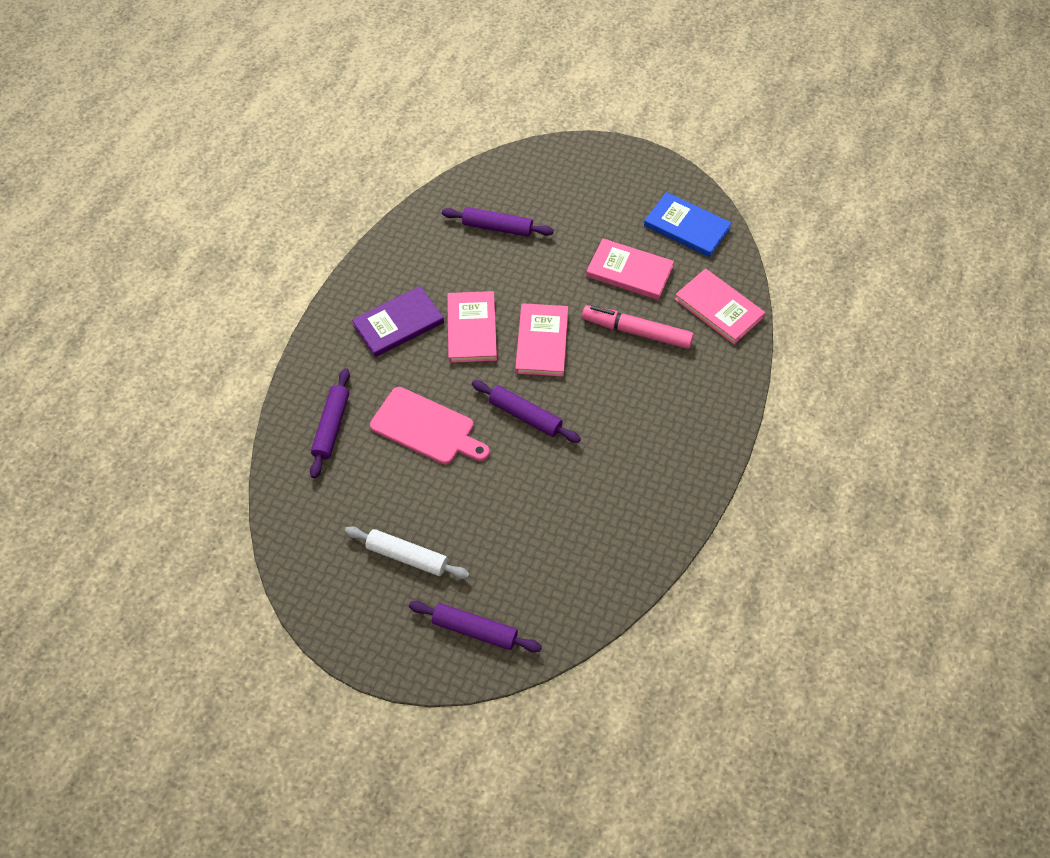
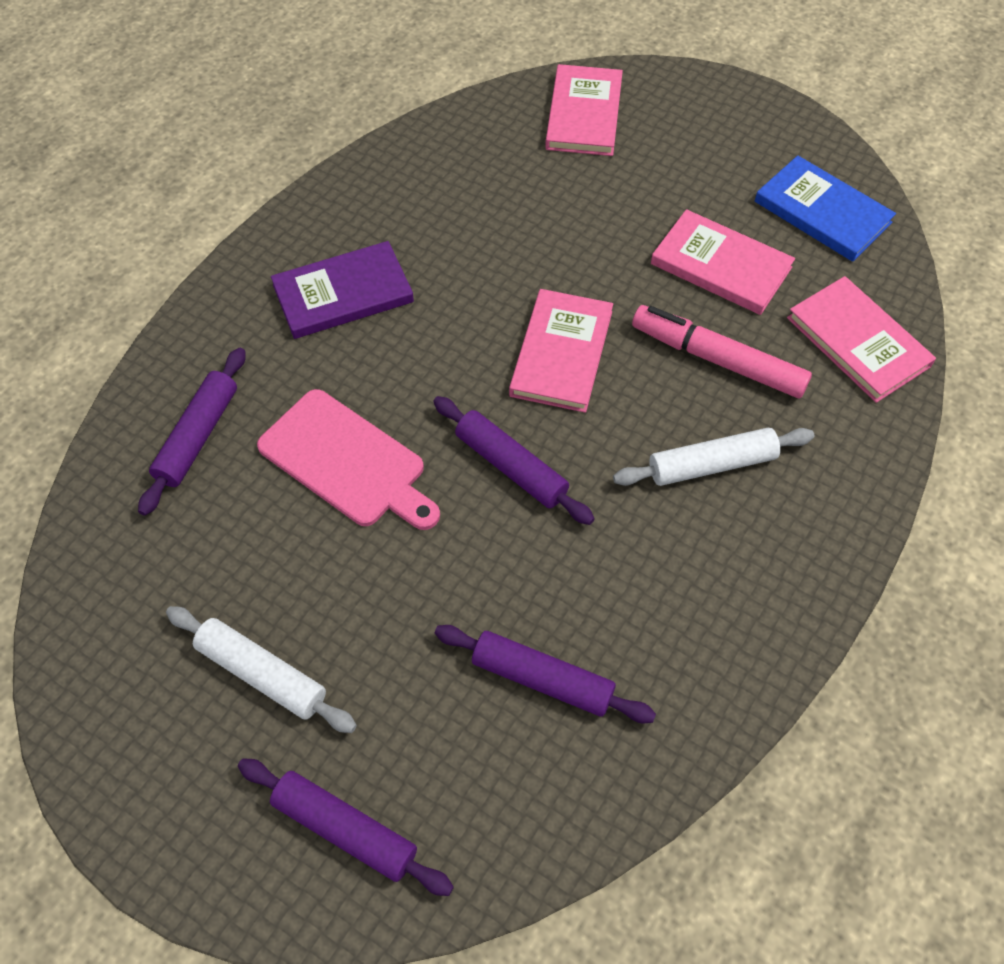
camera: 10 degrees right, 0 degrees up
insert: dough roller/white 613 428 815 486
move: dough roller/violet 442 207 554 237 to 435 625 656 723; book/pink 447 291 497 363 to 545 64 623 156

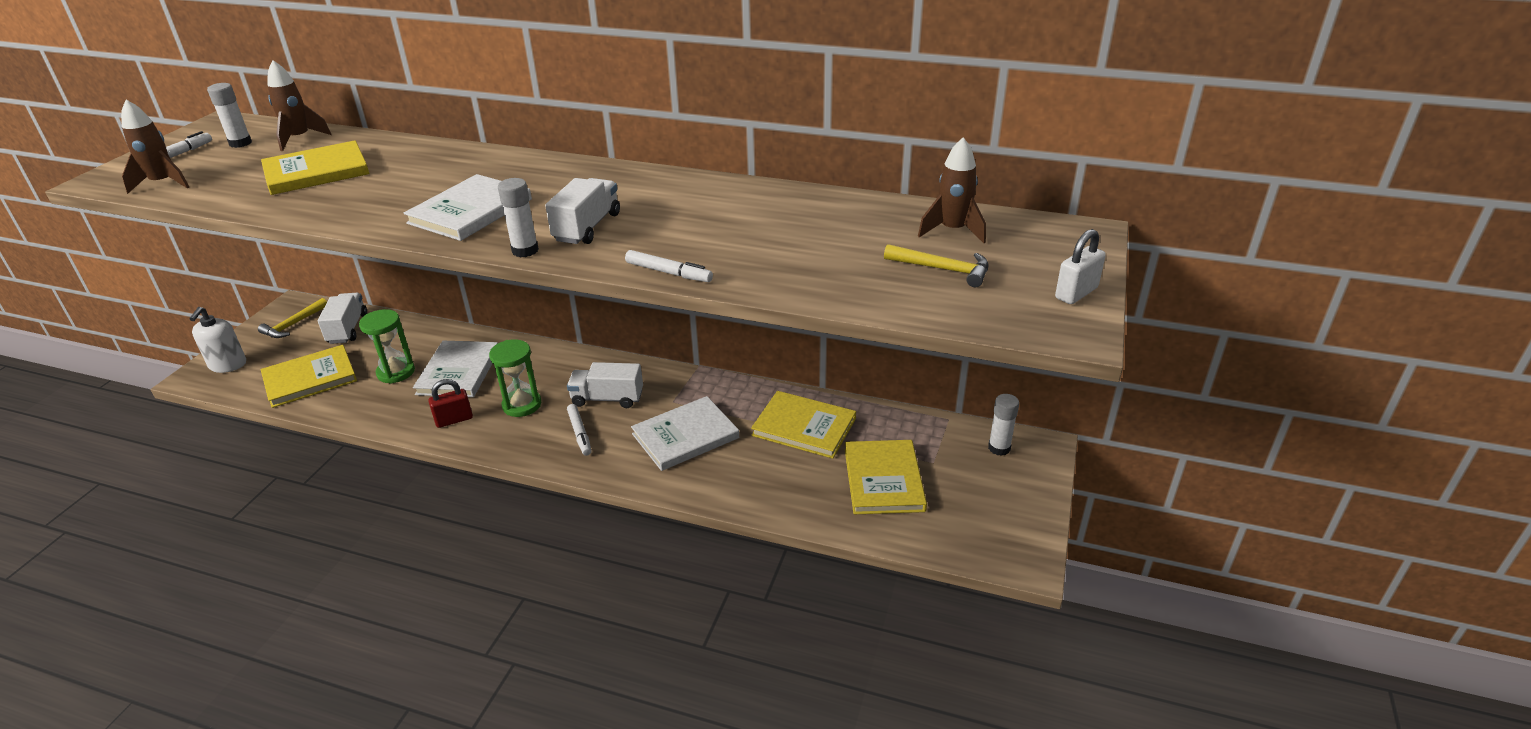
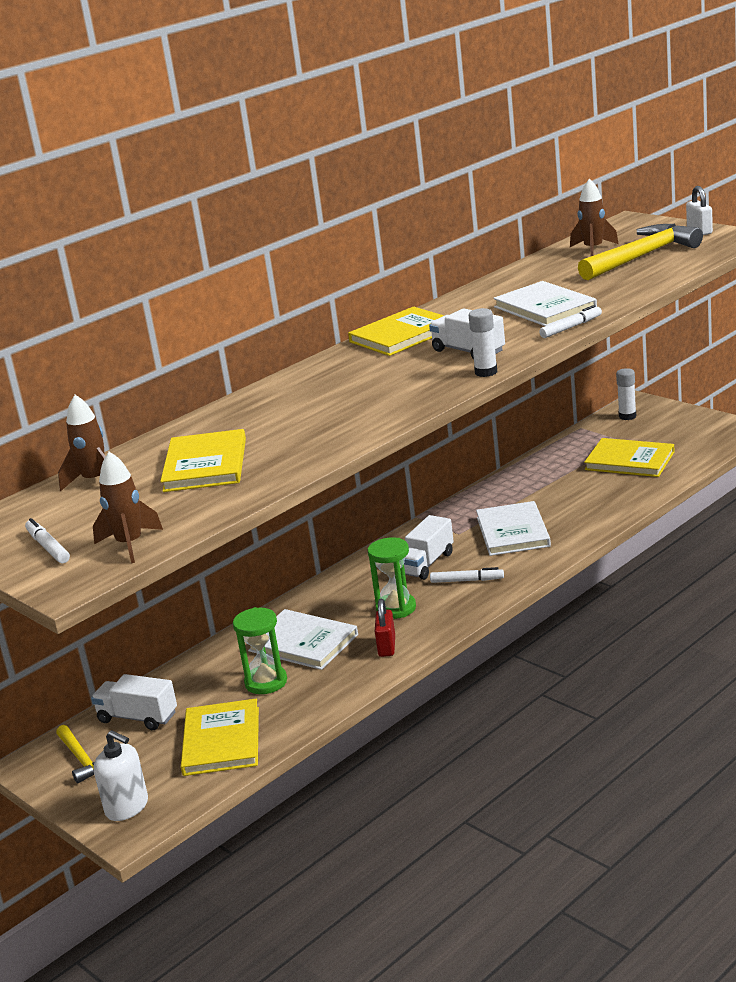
camera: 60 degrees left, 10 degrees down
delete: glue/white 207 83 252 148
move: book/white 403 174 532 241 to 493 281 597 326; book/golden 751 391 856 459 to 348 307 444 356
resize: hammer/golden 884 244 989 288 = 578 224 703 280 x1.89

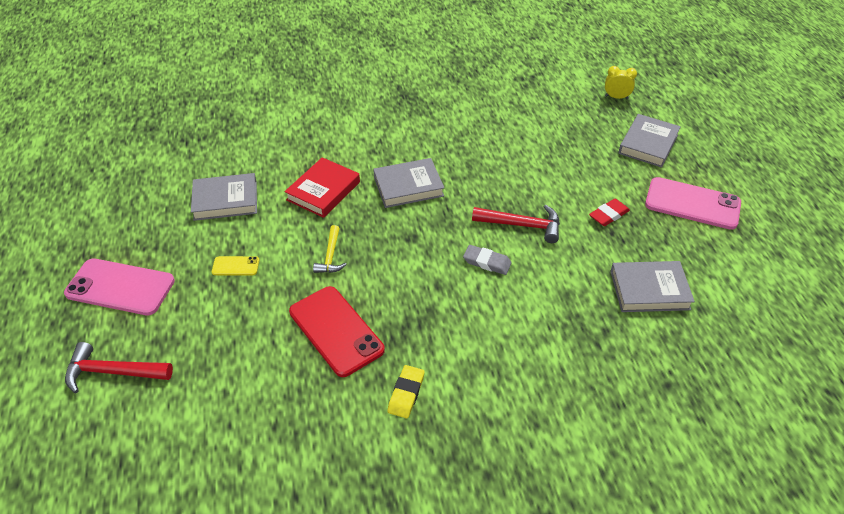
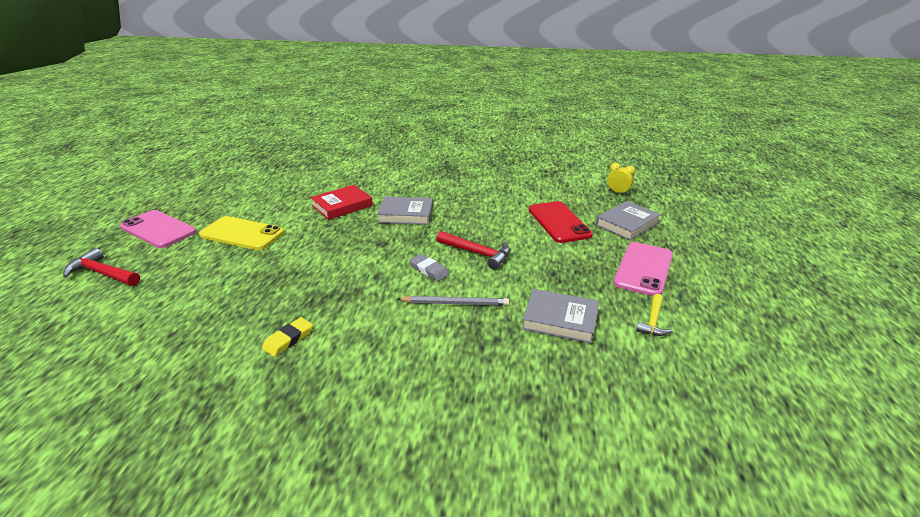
camera: 20 degrees right, 15 degrees down
delete: book/ash-grey 191 173 257 221; eraser/scarlet 589 199 630 226
insert: wooden pencil/ash-grey 397 296 509 306
move: mobile phone/scarlet 289 286 385 377 to 529 201 593 243; hammer/golden 313 225 347 273 to 636 294 673 336
rotate: mobile phone/pink 645 177 741 230 = 613 242 673 296 75 degrees clockwise
resize: mobile phone/golden 212 256 259 275 = 199 216 284 250 x2.15

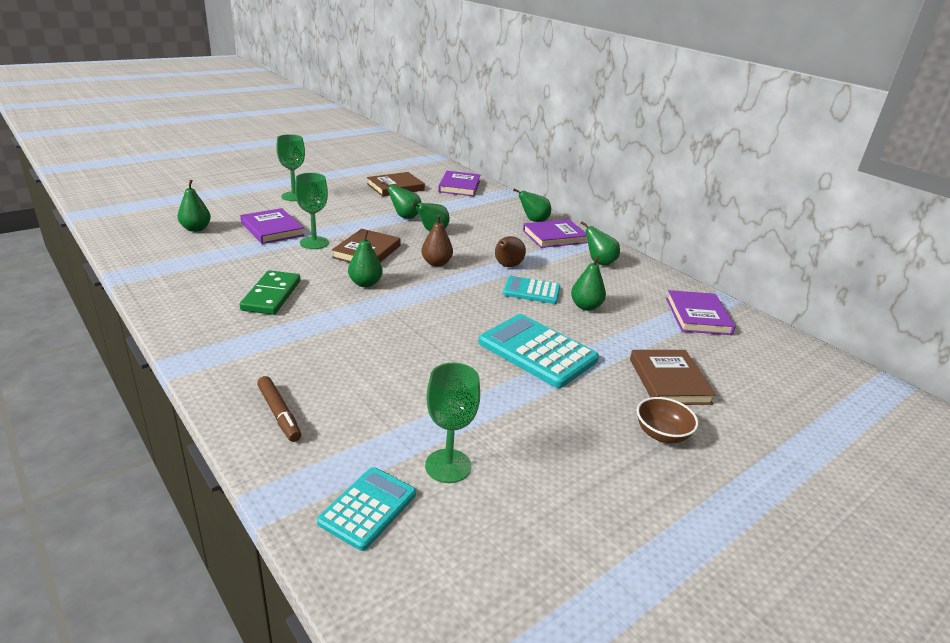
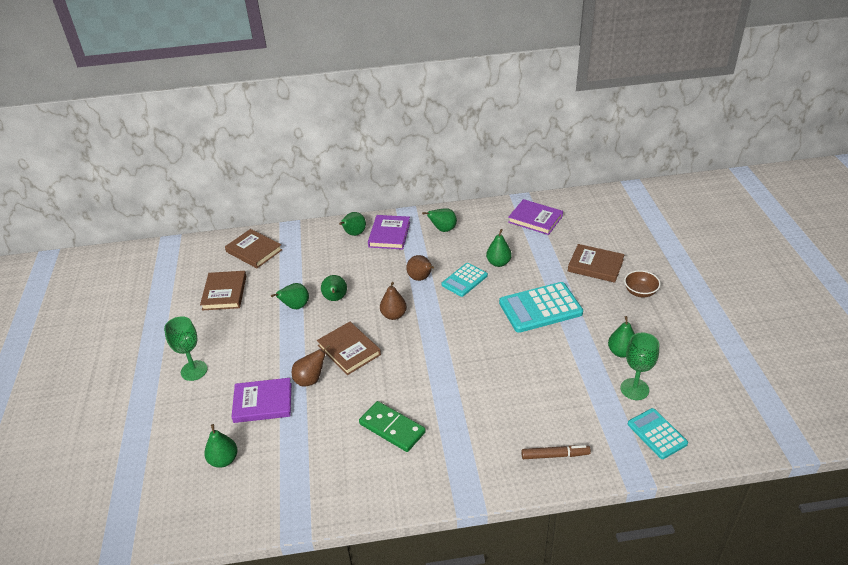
camera: 55 degrees left, 10 degrees up
move: pear fruit/emerald 348 231 383 287 to 608 316 635 358
replace: chalice/emerald 295 173 329 249 to pear fruit/russet 292 344 330 387
recolor: book/violet 438 171 480 196 to book/russet 225 229 283 268

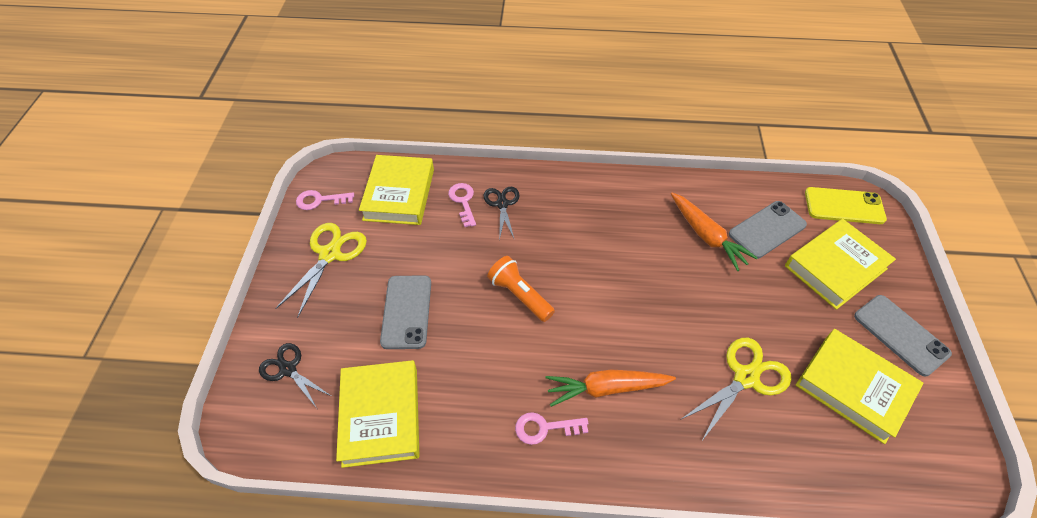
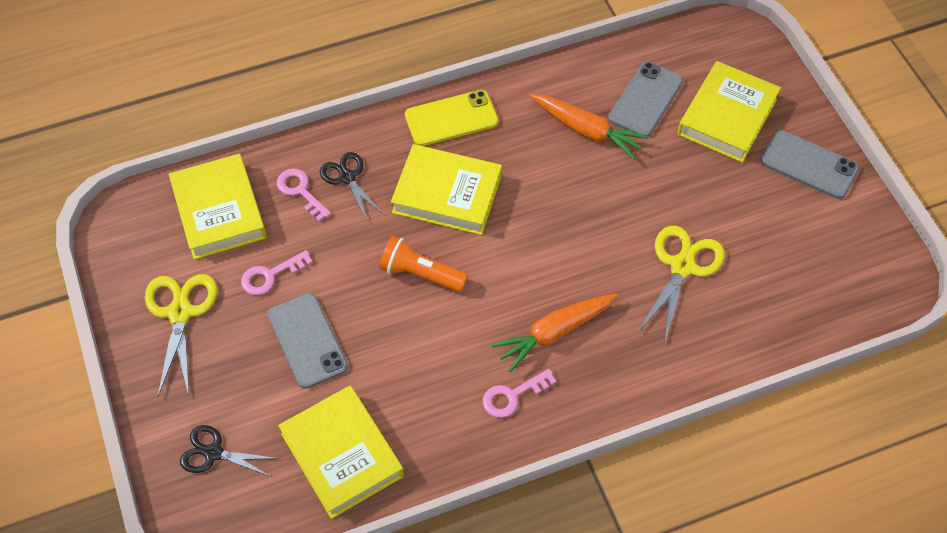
camera: 25 degrees left, 5 degrees up
move: latchkey/pink 296 190 354 210 to 241 250 313 295; book/golden 796 329 924 444 to 391 144 502 235; mobile phone/golden 805 187 887 224 to 405 90 499 146

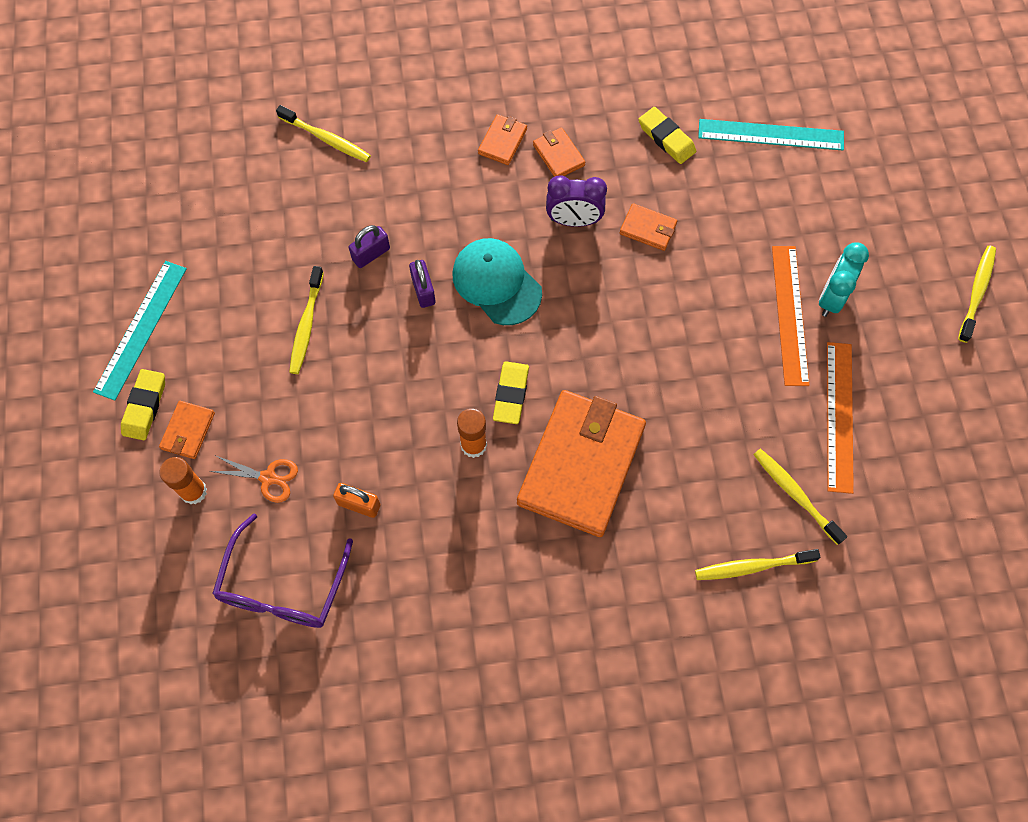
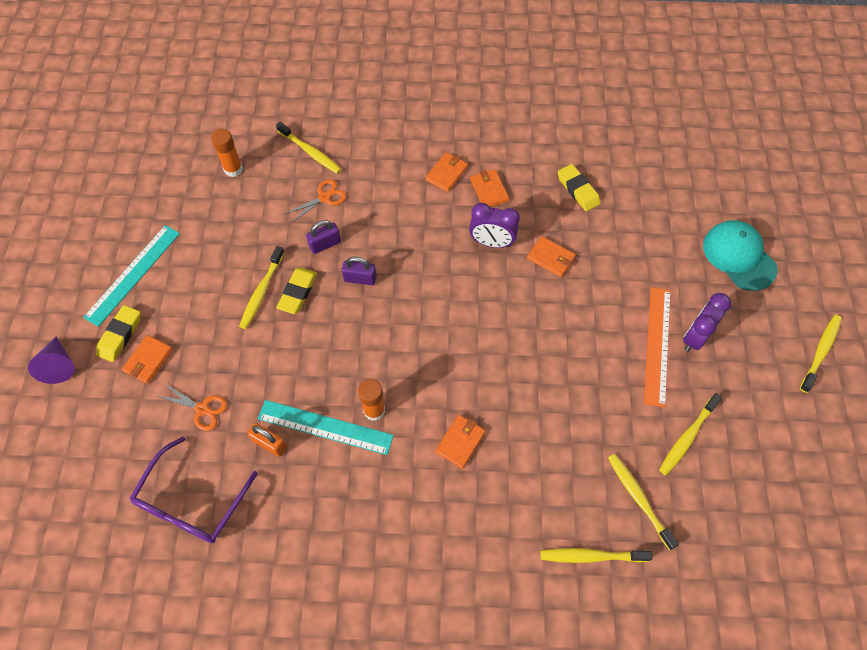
camera: 10 degrees right, 5 degrees down
insert: solid cone/violet 28 336 75 384; scissors/orange 285 179 346 223
move: glue/orange 159 457 207 504 to 211 129 243 177; peaked cap/turquoise 453 238 542 325 to 703 220 778 291; eraser/golden 493 361 529 424 to 276 267 317 314; measuring stick/turquoise 698 119 844 151 to 258 400 394 455
replace: measuring stick/orange 827 342 854 494 to tooth brush/golden 659 393 722 475
recolor: clock/turquoise 819 242 869 317 to clock/violet 683 293 731 352
rotate: small lock/violet 409 260 436 308 = 342 257 377 285 75 degrees counterclockwise
resize: card wallet/orange 517 390 646 537 = 435 415 485 469 x0.42

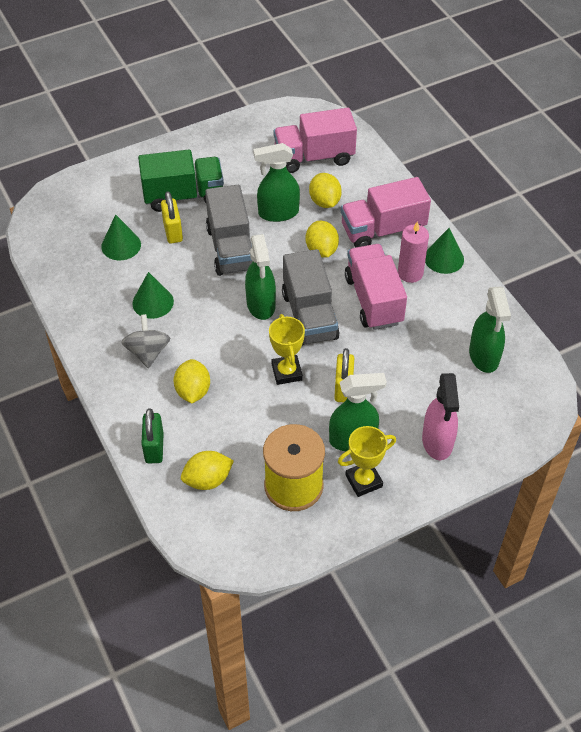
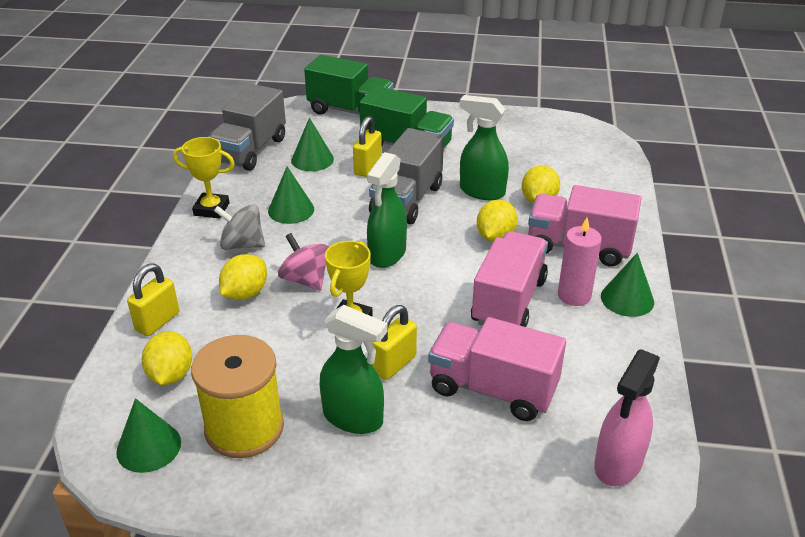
camera: 35 degrees right, 15 degrees down
delete: spray cleaner/emerald 469 287 511 373
insert: solid cone/emerald 116 398 181 473; spinning top/pink 278 233 329 291; toy truck/emerald 304 55 393 115
move: toy truck/pink 274 108 357 173 to 428 317 566 421; toy truck/ash-grey 282 249 340 346 to 209 84 286 171; trophy/golden 338 426 396 497 to 173 137 235 219; spray cleaner/pink 422 373 459 460 to 594 349 660 486
recolor: small lock/emerald 141 408 164 463 to small lock/golden 127 264 179 336
rotate: spinning top/ash-grey 121 314 170 368 = 214 204 265 250 105 degrees counterclockwise; toy lemon/golden 181 451 234 490 = 142 331 192 385 75 degrees clockwise

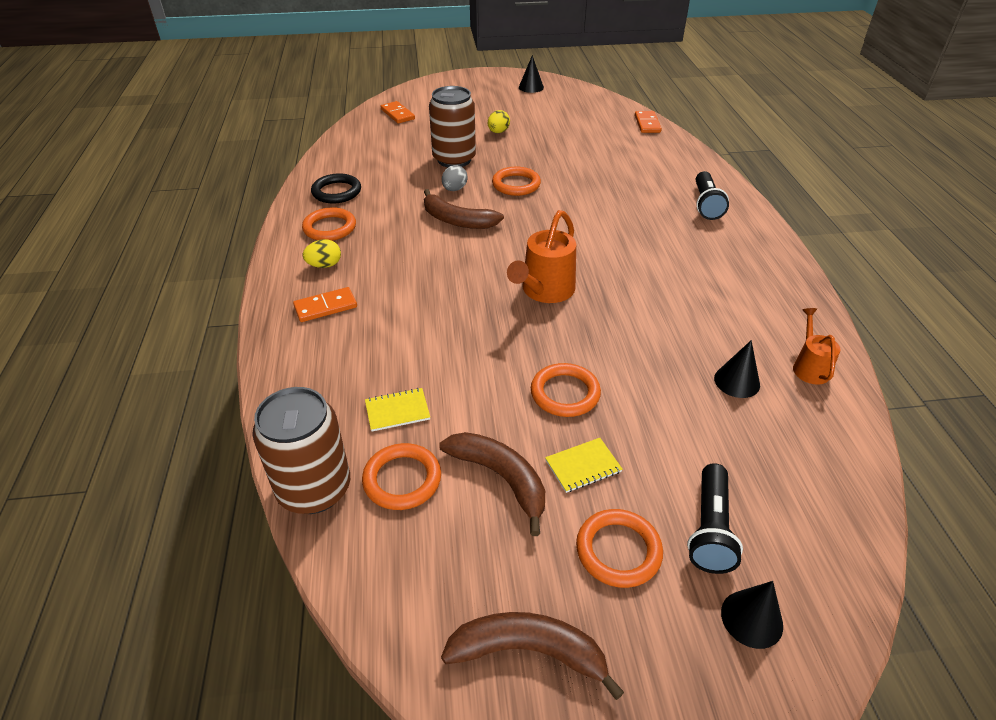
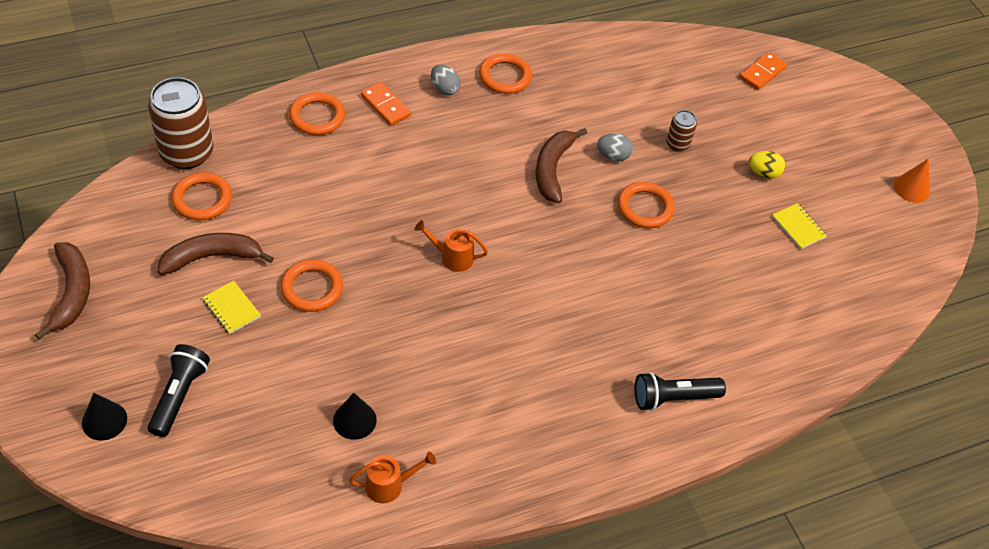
camera: 70 degrees right, 10 degrees up
delete: ring/ebony 311 173 361 203; domino/orange 635 111 662 133
move: notebook/golden 365 388 430 432 to 772 203 827 249; ring/orange 576 509 663 588 to 289 92 345 135
recolor: egg shape/golden 303 239 341 268 to egg shape/ash-grey 431 65 460 96; solid cone/ebony 519 55 544 93 to solid cone/orange 894 159 930 203
rotate: banana/russet 439 432 545 536 = 157 233 274 275 135 degrees counterclockwise; flashlight/ebony 687 463 743 574 = 148 344 210 437 105 degrees clockwise
resize: soda can/russet 429 86 476 167 = 666 110 697 152 x0.48; watering pot/orange 507 210 576 303 = 415 220 488 272 x0.59

